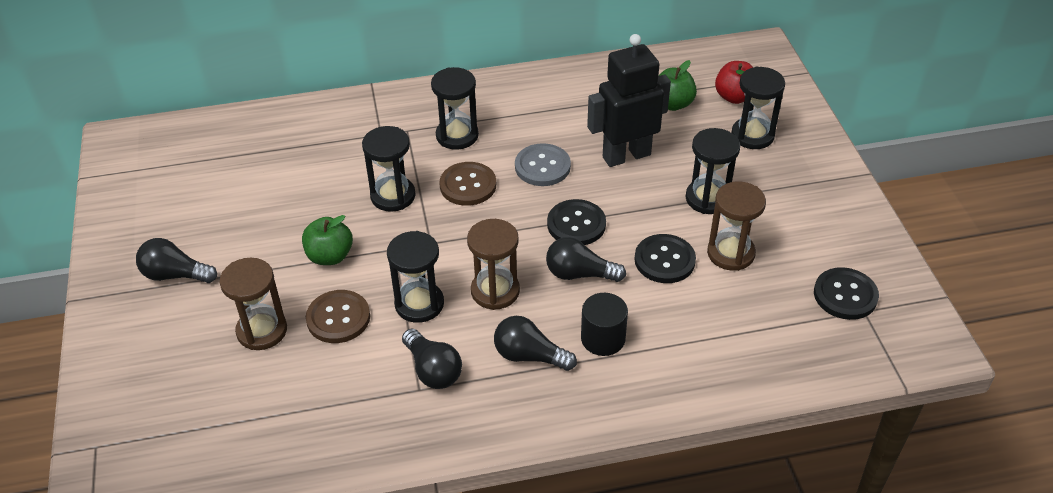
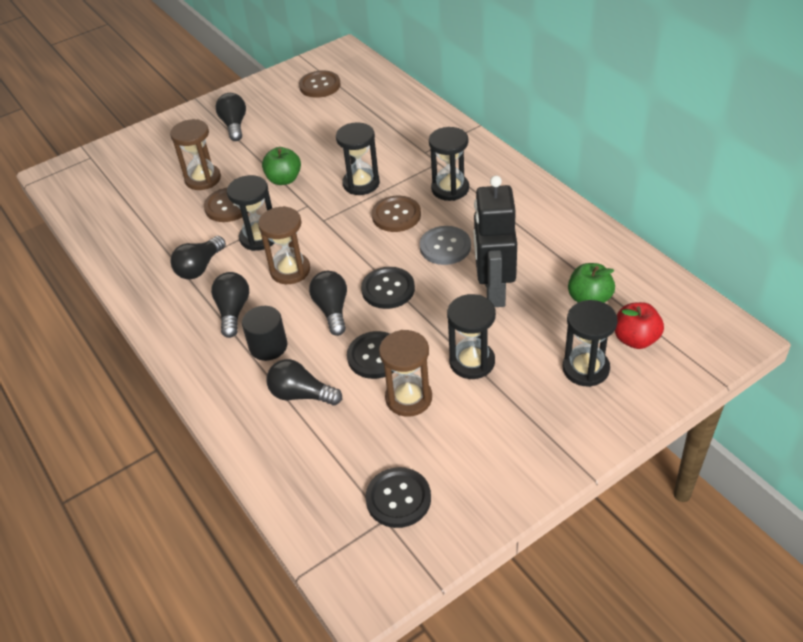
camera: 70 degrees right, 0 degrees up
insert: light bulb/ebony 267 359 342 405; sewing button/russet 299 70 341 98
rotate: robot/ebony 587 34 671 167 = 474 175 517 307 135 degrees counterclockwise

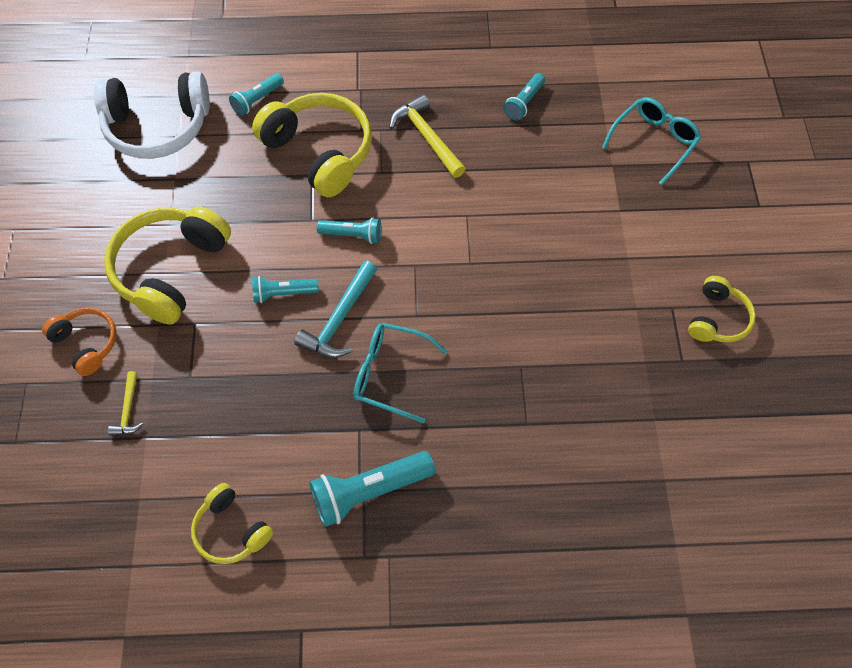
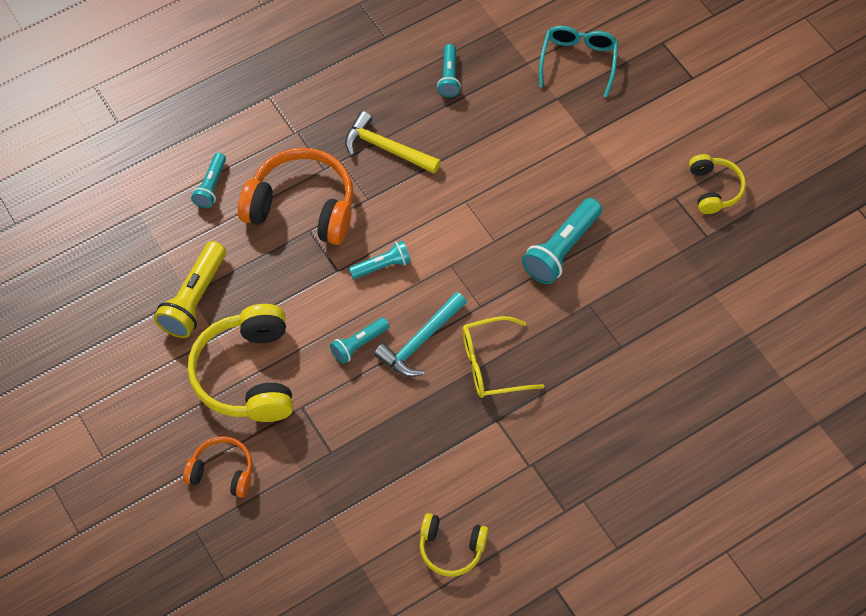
camera: 30 degrees left, 0 degrees up
delete: headphones/white 94 71 210 159; hammer/golden 108 371 143 435
insert: flashlight/golden 154 241 226 338
move: flashlight/turquoise 309 451 435 527 to 522 198 602 284
recolor: headphones/golden 252 93 372 198 to headphones/orange 238 148 353 245; eyeglasses/turquoise 353 323 448 423 to eyeglasses/golden 462 316 545 398
rotate: hammer/turquoise 294 261 377 358 = 374 292 467 377 45 degrees clockwise

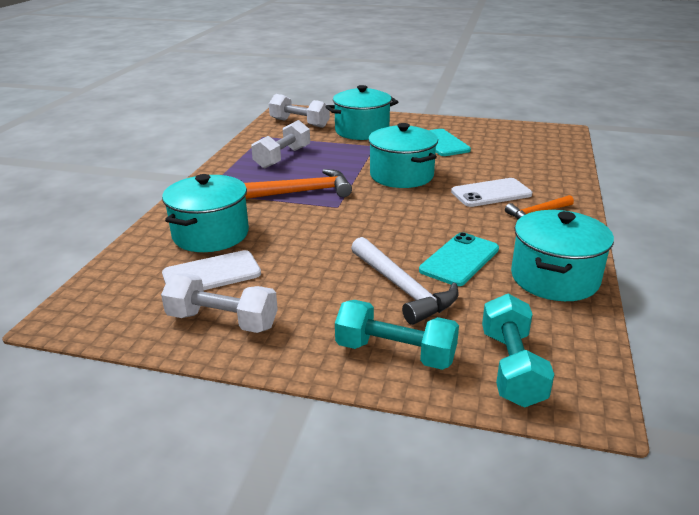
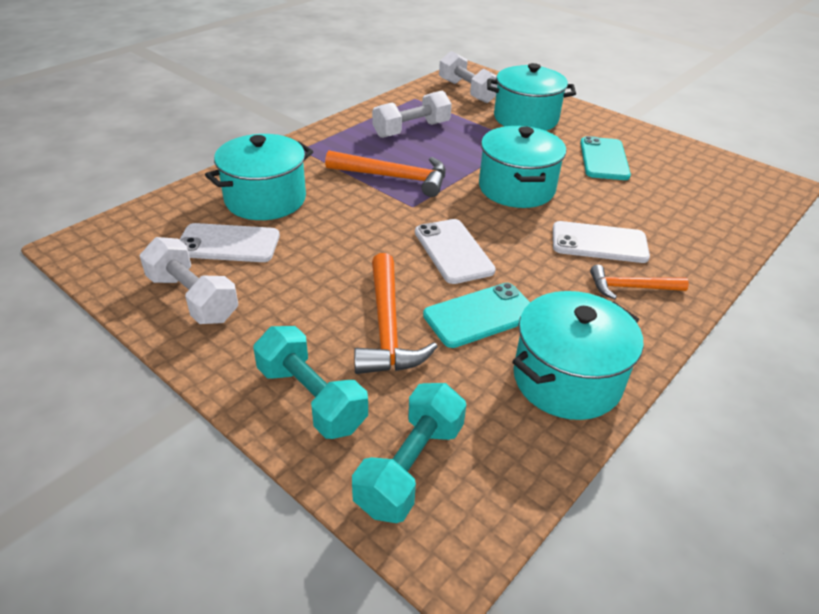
camera: 25 degrees right, 10 degrees up
insert: mobile phone/white 415 219 496 284
recolor: hammer/white 351 237 458 325 to hammer/orange 354 253 438 374

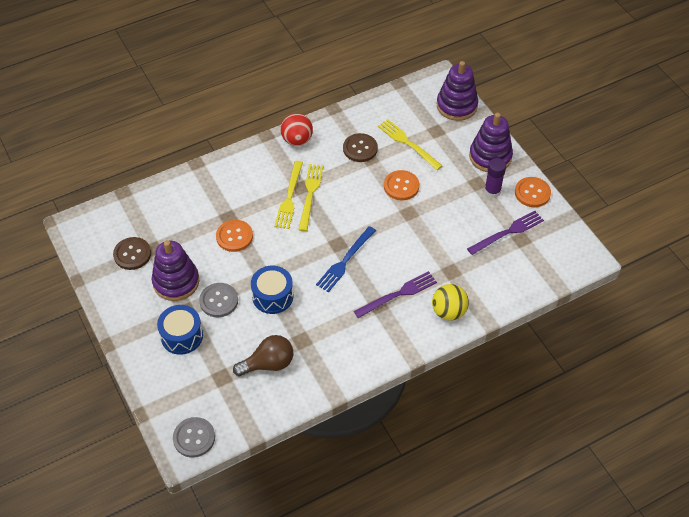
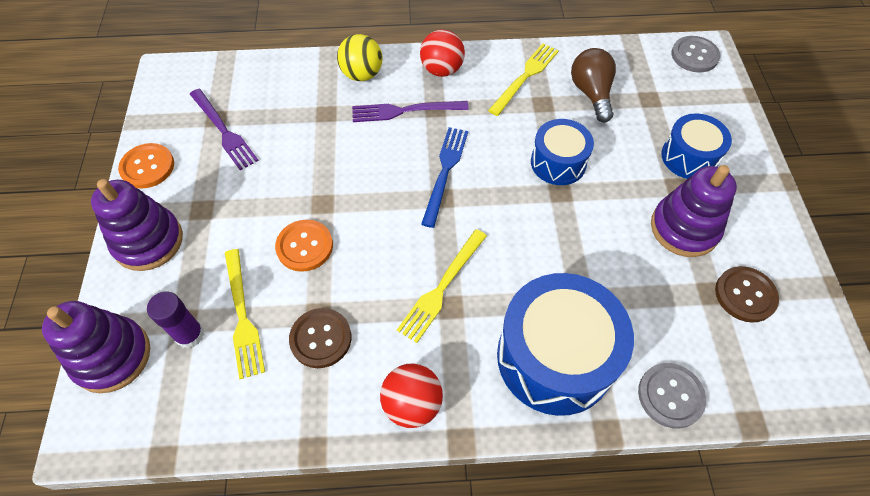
camera: 155 degrees left, 5 degrees up
delete: sewing button/orange 216 220 253 252
insert: play ball/scarlet 420 30 465 77; toy drum/blue 497 273 634 416
move: sewing button/ash-grey 199 283 238 317 to 638 363 706 429; fork/golden 275 161 303 229 to 488 43 559 116; glue/violet 484 158 506 198 to 147 291 204 348
rotate: light bulb/russet 233 335 293 376 = 571 48 616 123 75 degrees clockwise; fork/blue 316 226 376 292 = 421 127 468 228 45 degrees counterclockwise; fork/violet 467 211 544 255 = 190 89 259 170 120 degrees counterclockwise

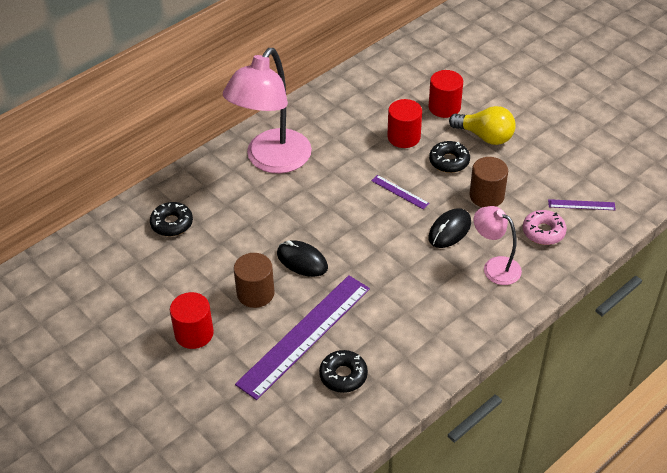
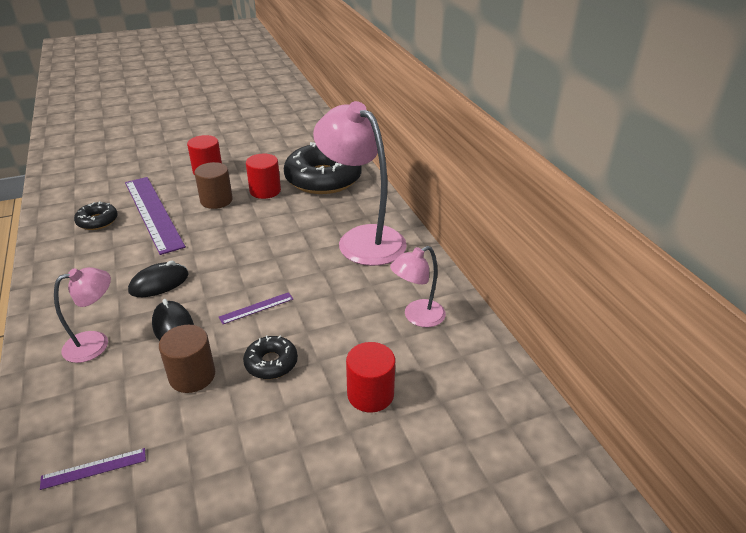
camera: 110 degrees right, 10 degrees down
delete: light bulb/golden 449 106 516 145; glazed donut/pink 523 210 567 245
insert: desk lamp/pink 390 246 446 327
move: PC mouse/ebony 277 240 328 277 to 128 261 189 297; cylinder/scarlet 387 99 422 148 to 246 154 281 199
rotate: measuring stick/violet 548 199 616 210 = 40 448 146 490 45 degrees clockwise
resize: glazed donut/ebony 150 202 193 236 = 284 142 362 194 x2.13

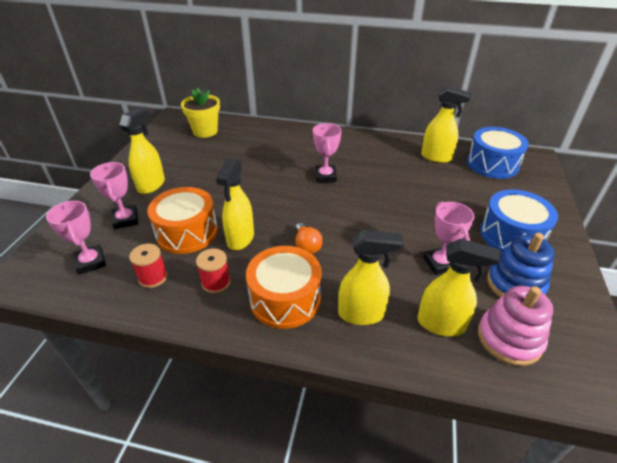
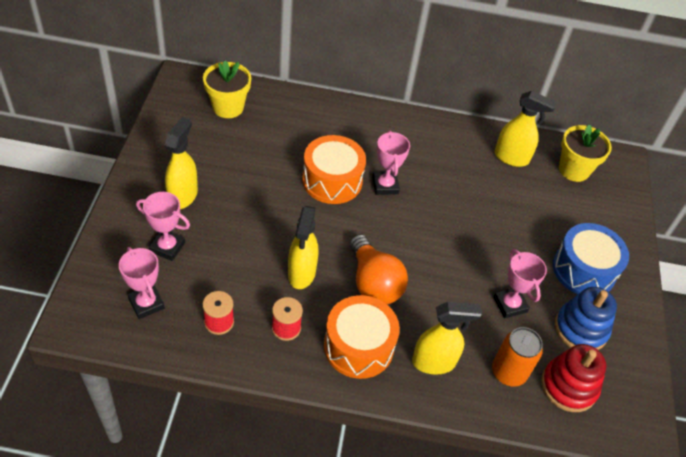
camera: 10 degrees left, 10 degrees up
move: toy drum/orange 147 187 218 254 to 302 135 366 204
replace: spray cleaner/golden 418 239 501 336 to soda can/orange 492 327 543 387; toy drum/blue 467 127 529 179 to plant pot/golden 559 124 612 182
recolor: stacking toy/pink 478 286 553 366 to stacking toy/scarlet 541 344 606 412
rotate: trophy/pink 90 162 138 229 = 136 192 190 261 45 degrees counterclockwise
resize: light bulb/orange 295 223 323 254 = 350 234 408 304 x1.80

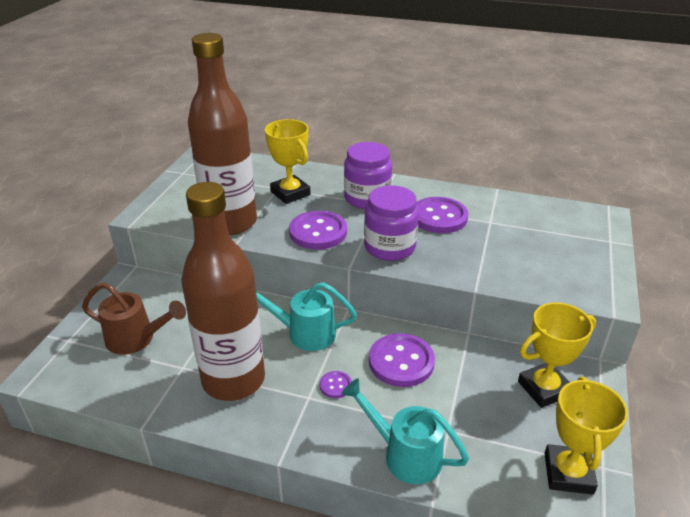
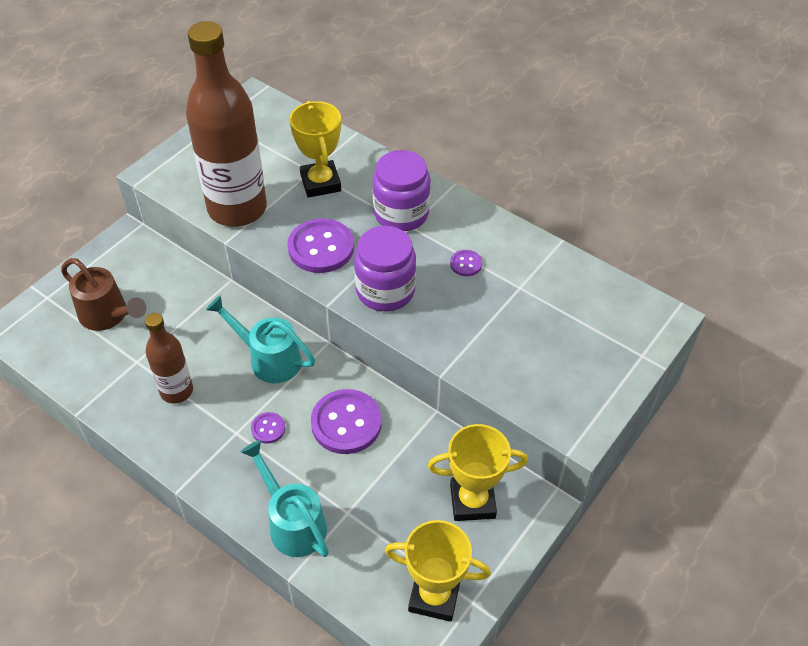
camera: 20 degrees right, 15 degrees up
rotate: trophy/golden 544 377 628 495 = 385 520 491 622 75 degrees clockwise
resize: drink bottle/russet 181 182 265 401 = 145 313 193 404 x0.52; sewing button/violet 416 197 468 233 = 450 250 482 276 x0.48

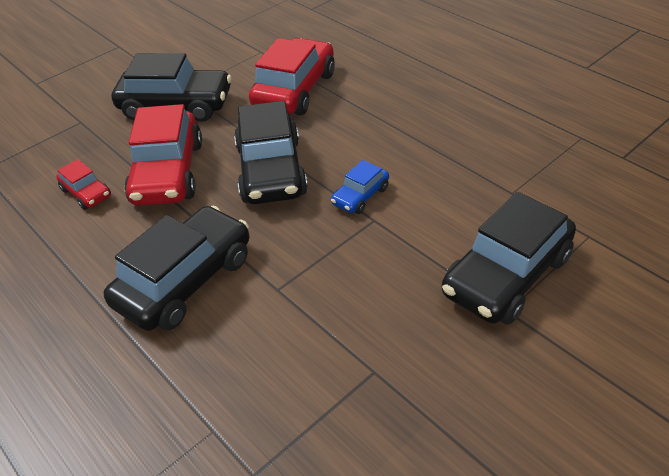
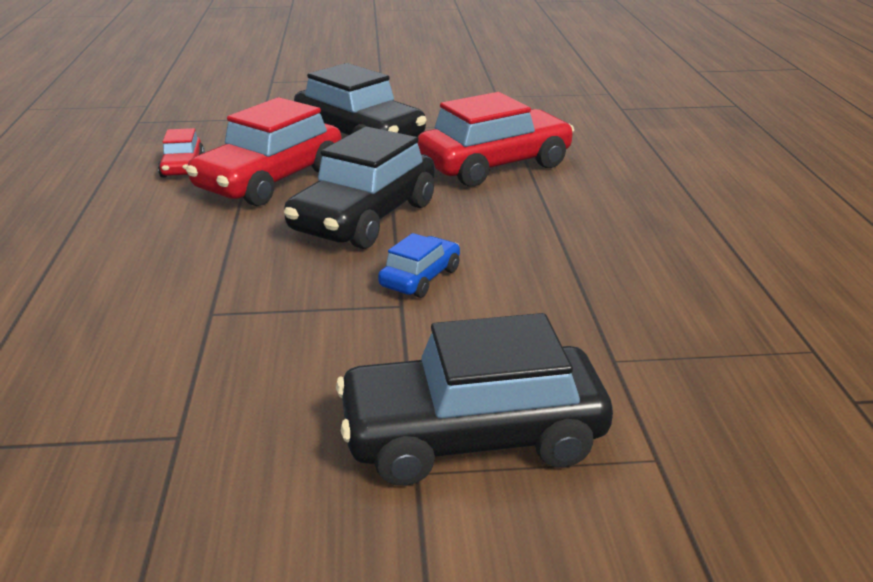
camera: 35 degrees right, 15 degrees down
delete: automobile/ebony 104 205 249 331
rotate: automobile/blue 331 160 389 214 = 378 233 460 298 135 degrees clockwise

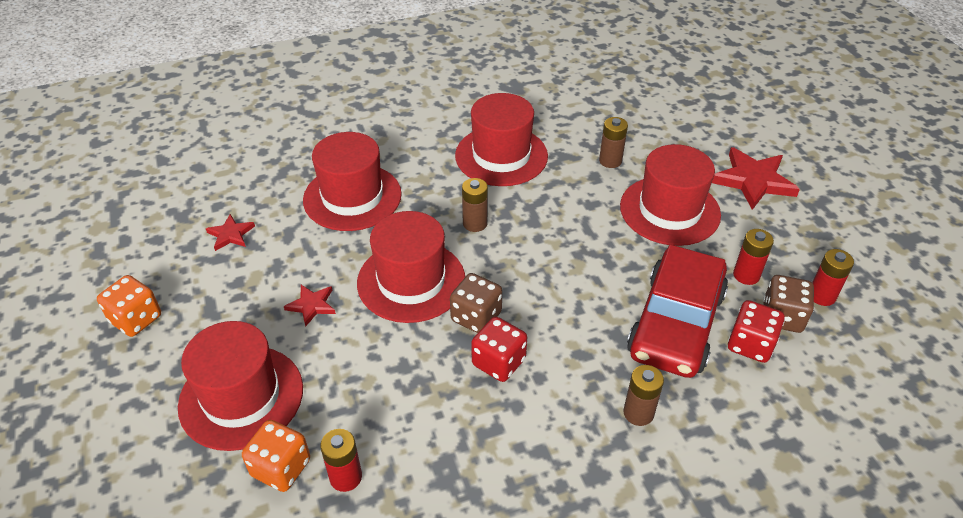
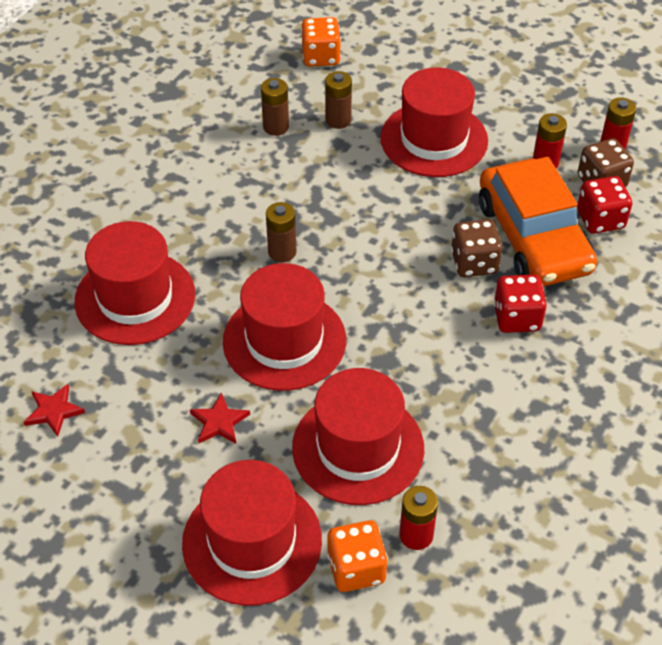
camera: 40 degrees left, 5 degrees up
delete: star shape/scarlet 712 147 800 210
move: die/orange 97 275 161 337 to 301 17 341 67; die/russet 450 273 502 333 to 451 219 502 277; top hat/scarlet 455 93 548 186 to 292 368 424 505; die/scarlet 471 317 527 382 to 494 274 547 333; AA battery/russet 623 365 664 426 to 261 78 289 136
recolor: automobile/scarlet 627 245 728 378 to automobile/orange 479 157 597 286

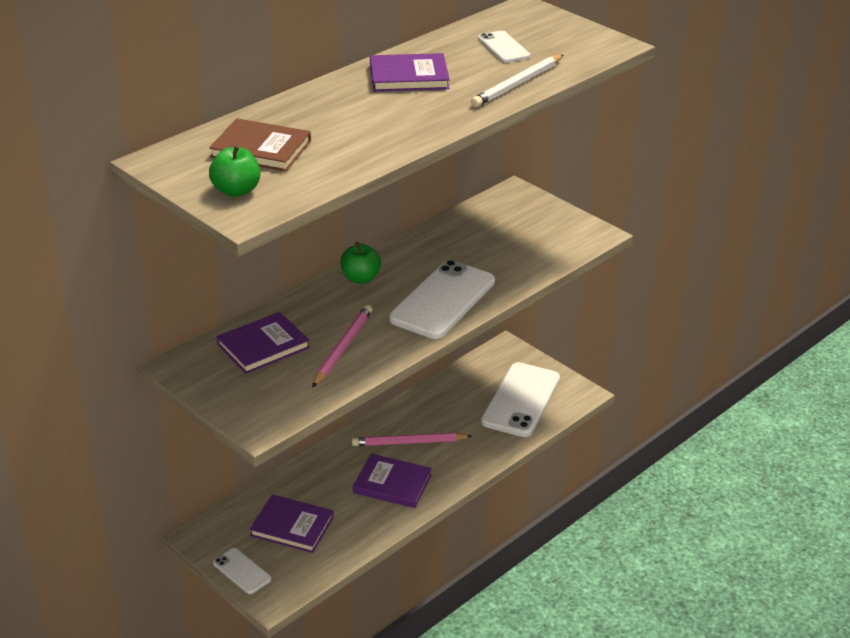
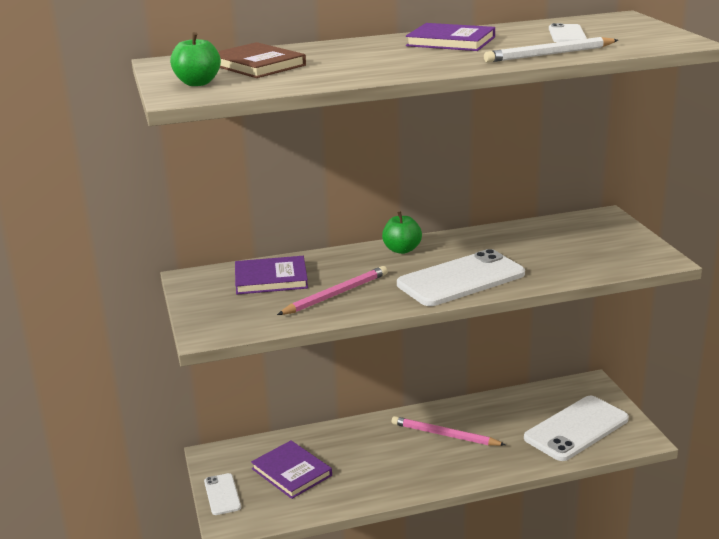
camera: 30 degrees right, 10 degrees down
delete: book/violet 353 454 432 508

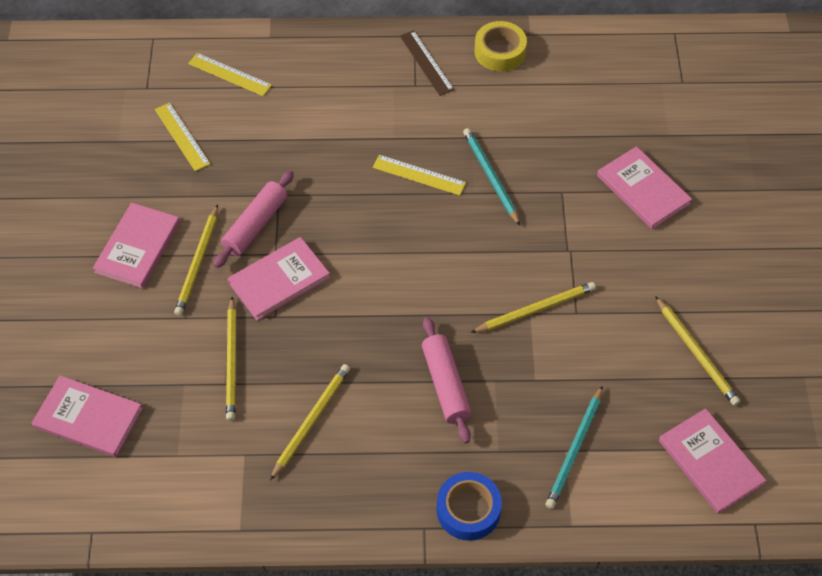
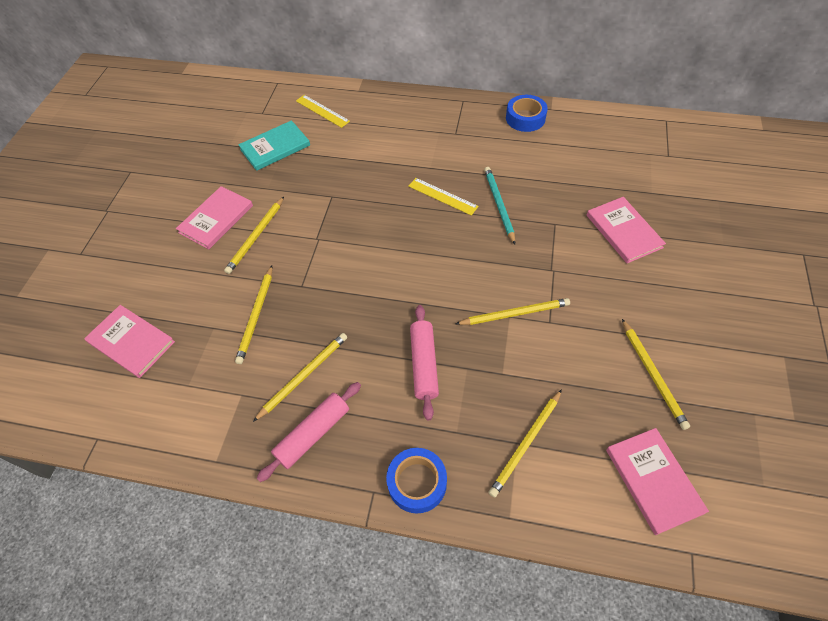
camera: 15 degrees right, 0 degrees up
delete: book/pink 228 237 330 321; measuring stick/russet 400 30 454 96
move: dough roller/pink 214 170 294 268 to 257 382 361 482
replace: measuring stick/golden 155 103 210 171 to book/turquoise 238 120 310 171
recolor: tape/golden 474 21 527 71 to tape/blue 506 95 548 132; wooden pencil/turquoise 546 386 603 509 to wooden pencil/golden 488 389 562 498

